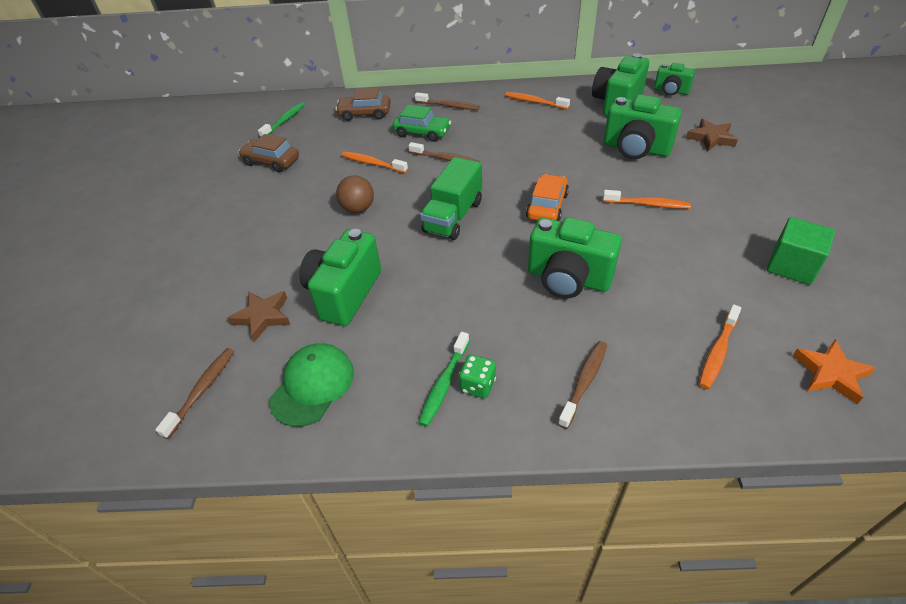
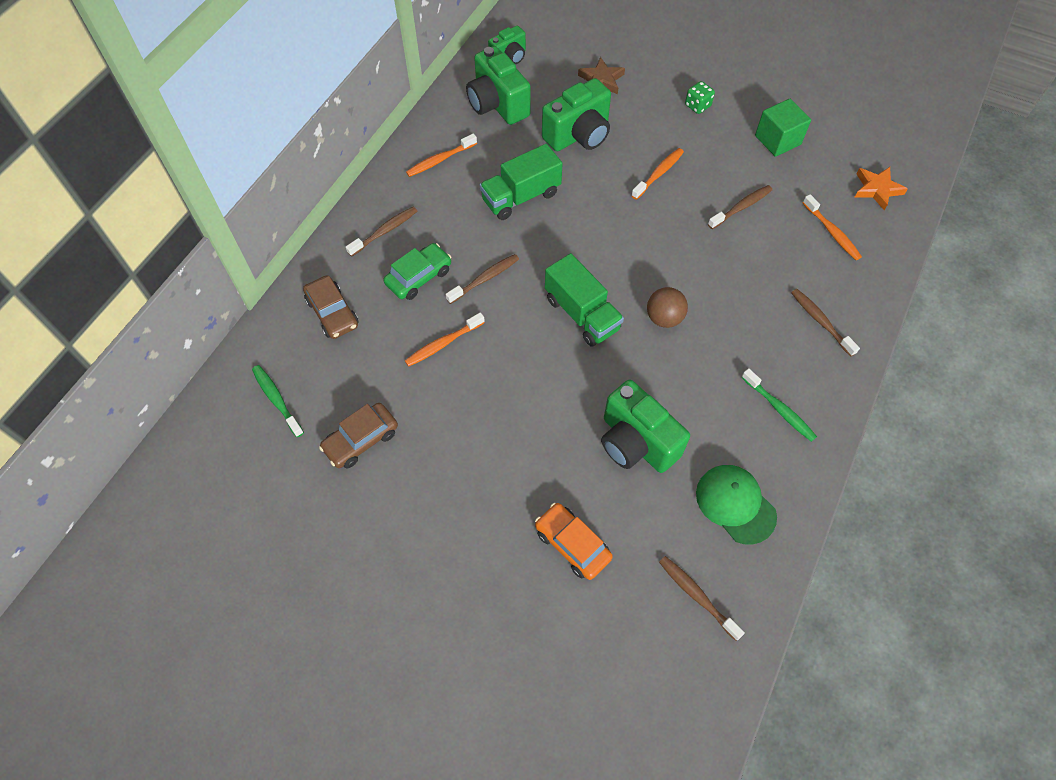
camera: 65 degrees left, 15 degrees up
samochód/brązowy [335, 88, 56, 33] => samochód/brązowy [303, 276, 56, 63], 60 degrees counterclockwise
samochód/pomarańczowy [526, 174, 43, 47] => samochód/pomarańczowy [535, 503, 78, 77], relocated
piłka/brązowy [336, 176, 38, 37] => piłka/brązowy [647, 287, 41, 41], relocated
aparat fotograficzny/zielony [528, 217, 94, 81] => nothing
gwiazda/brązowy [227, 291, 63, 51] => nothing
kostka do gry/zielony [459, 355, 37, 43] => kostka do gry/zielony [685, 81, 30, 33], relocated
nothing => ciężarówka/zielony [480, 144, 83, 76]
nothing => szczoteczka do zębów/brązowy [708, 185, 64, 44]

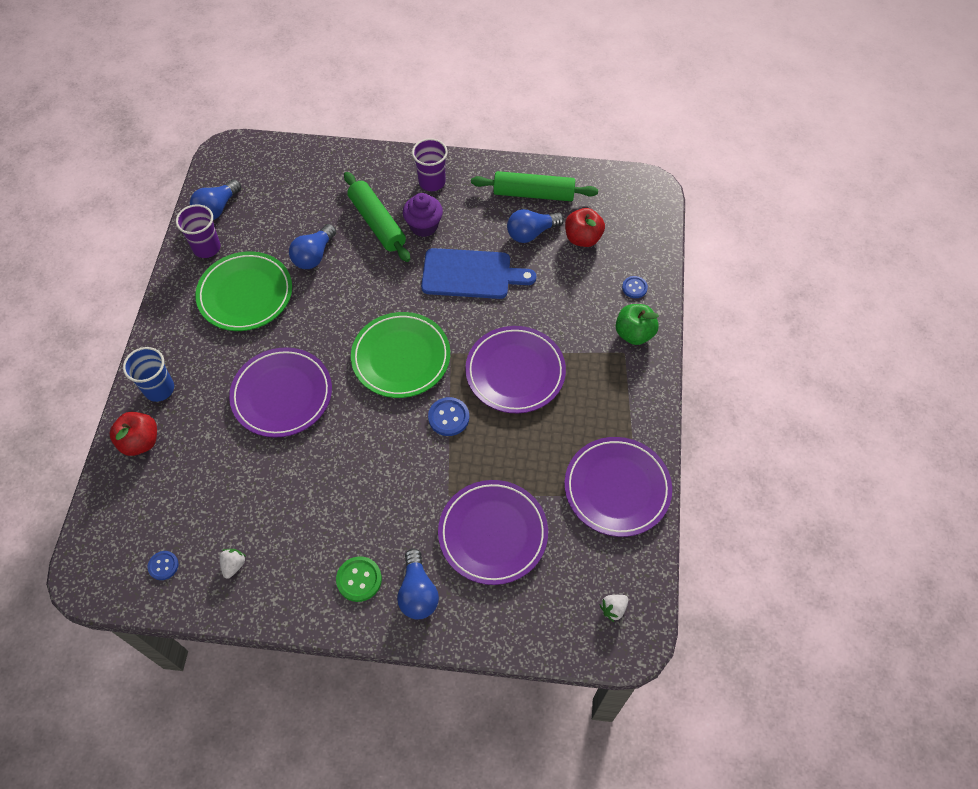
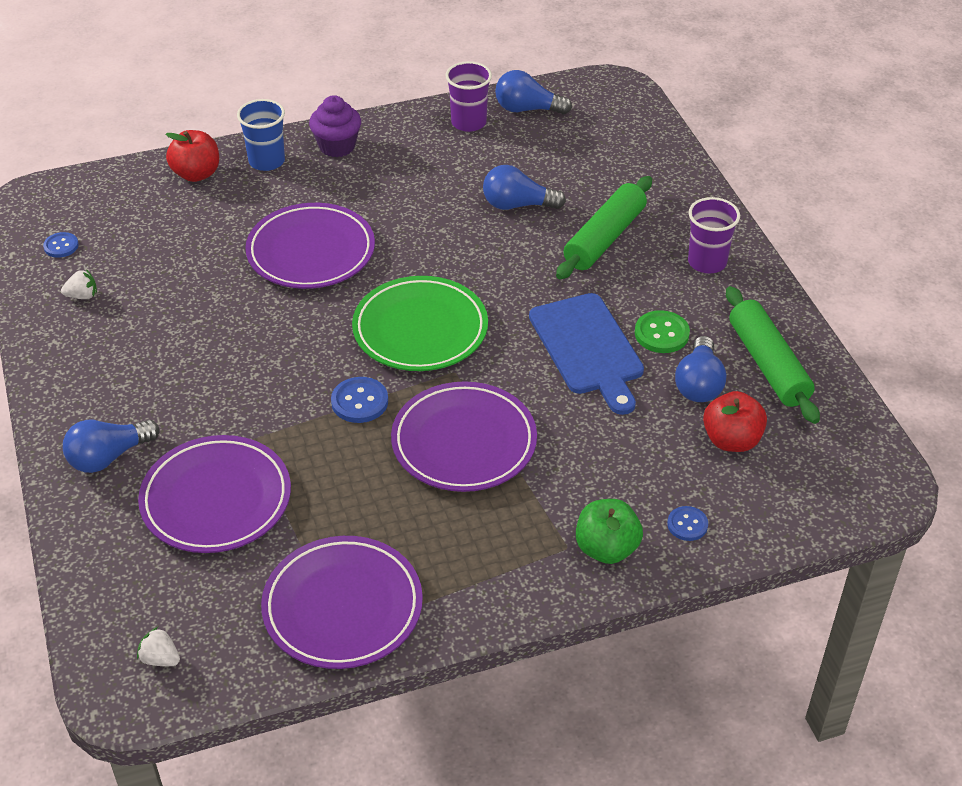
camera: 65 degrees right, 15 degrees down
muffinka/fioletowy [403, 193, 40, 44] => muffinka/fioletowy [309, 95, 52, 62], relocated
żarówka/niebieski [507, 209, 57, 34] => żarówka/niebieski [675, 336, 51, 66], 120 degrees counterclockwise
talerz/zielony [195, 251, 97, 80] => nothing
guzik/zielony [336, 556, 46, 46] => guzik/zielony [635, 310, 55, 43], relocated

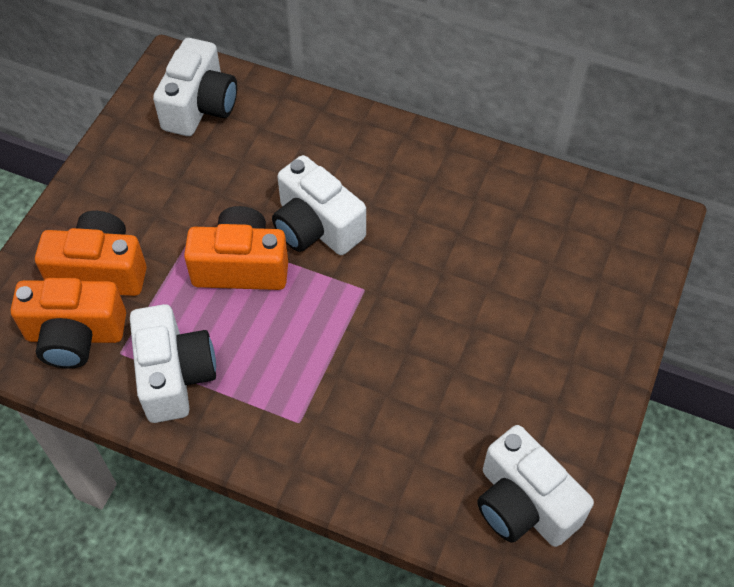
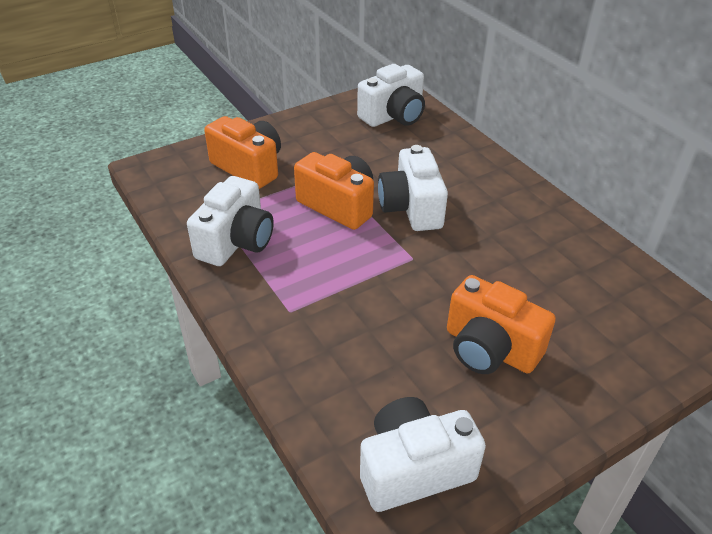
camera: 35 degrees right, 15 degrees down
aparat fotograficzny/pomarańczowy [11, 278, 115, 90] => aparat fotograficzny/pomarańczowy [447, 275, 109, 99], relocated
aparat fotograficzny/biały [477, 425, 117, 122] => aparat fotograficzny/biały [360, 397, 126, 115], 75 degrees clockwise

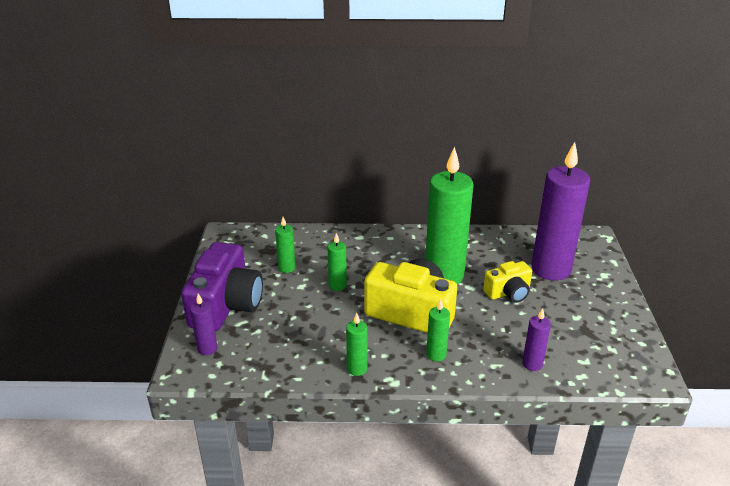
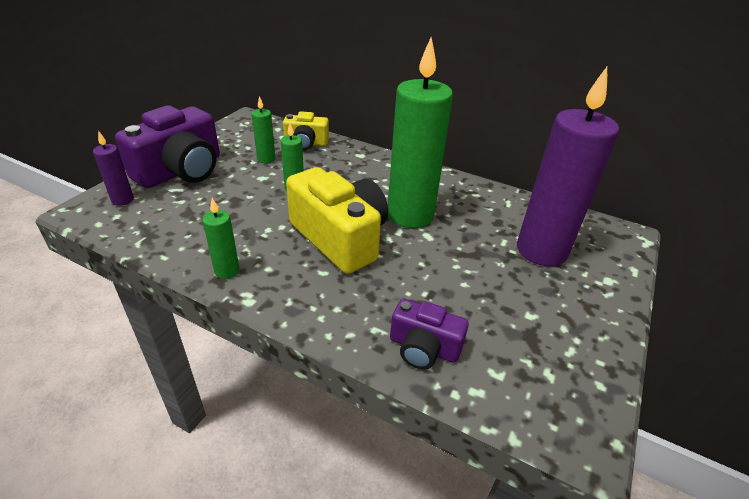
camera: 25 degrees right, 5 degrees up
aparat fotograficzny/żółty [483, 261, 49, 42] => aparat fotograficzny/żółty [283, 111, 46, 39], relocated
świeca/zielony [426, 299, 24, 62] => nothing
świeca/fioletowy [522, 308, 29, 63] => aparat fotograficzny/fioletowy [390, 298, 79, 71]

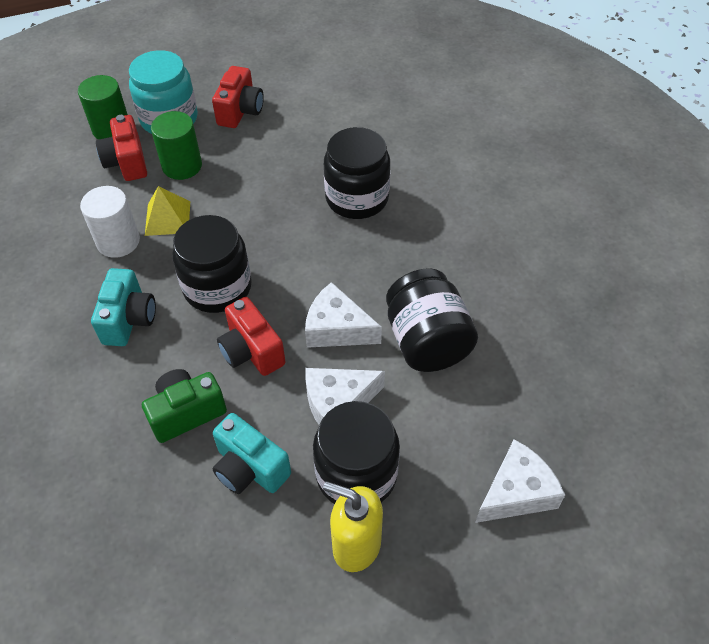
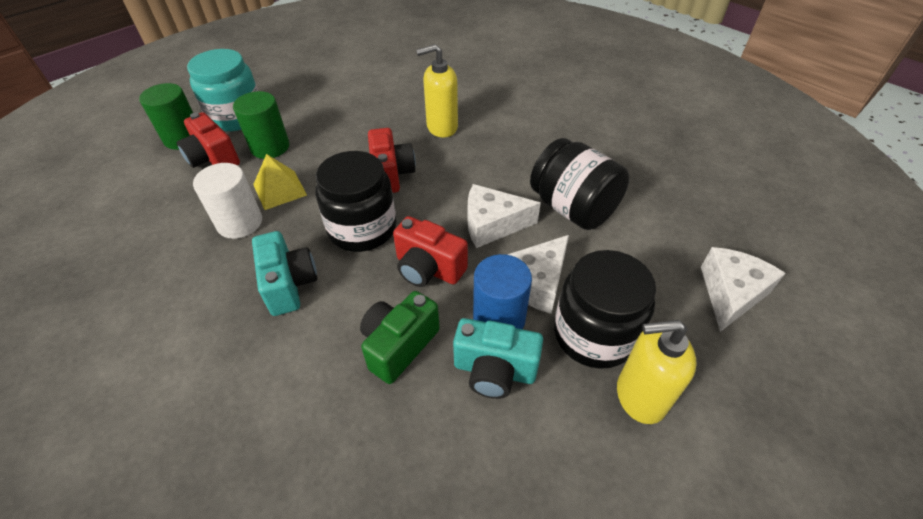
camera: 25 degrees left, 5 degrees down
aparat fotograficzny/czerwony [212, 66, 52, 62] => aparat fotograficzny/czerwony [368, 128, 48, 65], relocated
słoik/czarny [324, 127, 66, 92] => dozownik mydła/żółty [416, 44, 42, 94]
nothing => walec/niebieski [473, 254, 59, 75]

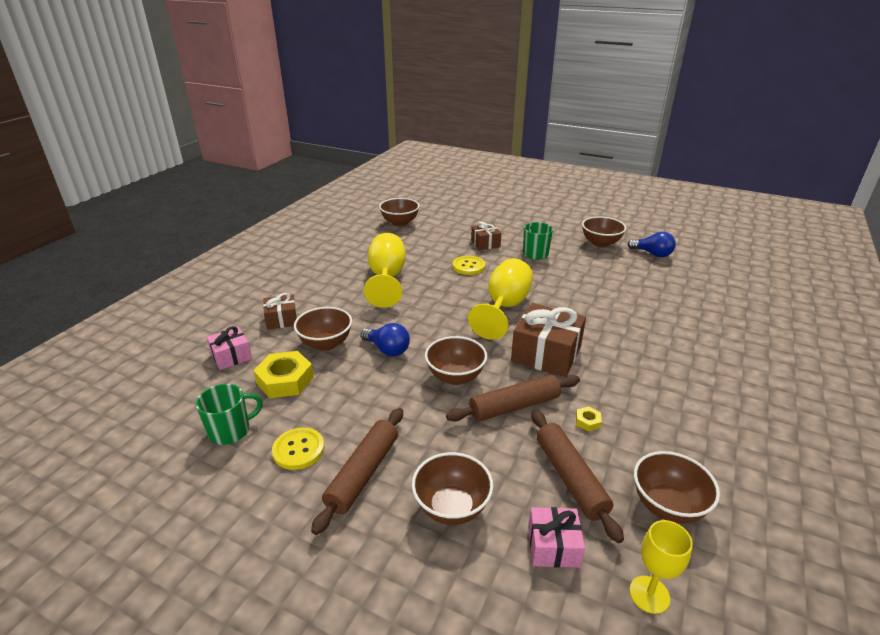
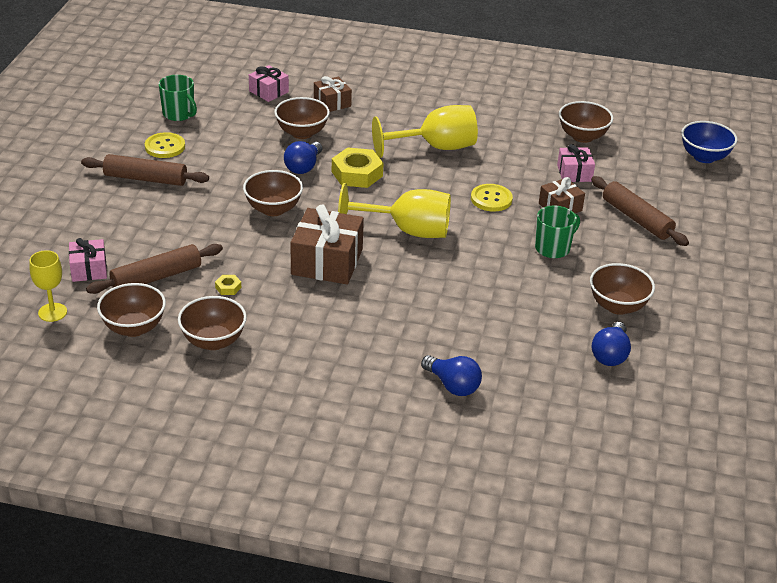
camera: 75 degrees right, 5 degrees up
nakrętka/żółty [253, 351, 61, 47] => nakrętka/żółty [332, 147, 51, 41], relocated
wałek do ciasta/brązowy [446, 375, 134, 47] => wałek do ciasta/brązowy [591, 176, 98, 70], relocated
miska/brązowy [412, 452, 81, 73] => miska/brązowy [178, 296, 69, 54], relocated
nothing => miska/niebieski [681, 121, 56, 42]
nothing => prezent/różowy [557, 144, 38, 38]
nothing => żarówka/niebieski [421, 355, 61, 41]

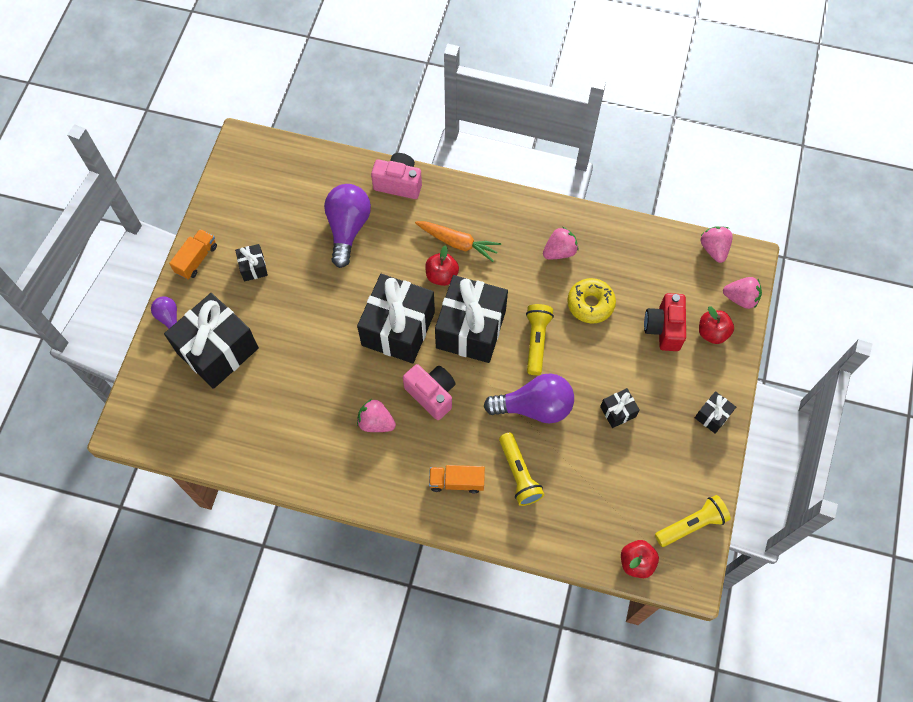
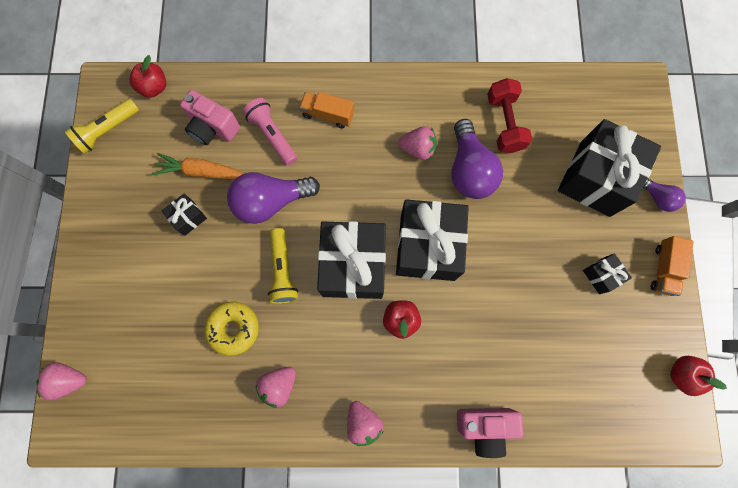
camera: 165 degrees right, 10 degrees up
żarówka/fioletowy [324, 184, 47, 84] => żarówka/fioletowy [451, 119, 52, 80], relocated
marchewka/pomarańczowy [415, 221, 86, 41] => marchewka/pomarańczowy [152, 153, 93, 26], relocated
truskawka/różowy [700, 226, 33, 37] => truskawka/różowy [347, 401, 36, 45], relocated
aparat fotograficzny/czerwony [644, 293, 42, 58] => nothing
jabłko/czerwony [699, 306, 35, 38] => jabłko/czerwony [670, 356, 57, 40], relocated
aparat fotograficzny/różowy [403, 364, 53, 56] => aparat fotograficzny/różowy [180, 90, 60, 55], relocated
prezent/czarny [695, 391, 41, 43] => nothing
latarka/żółty [499, 433, 45, 73] => latarka/różowy [243, 98, 54, 68]
ciężarówka/pomarańczowy [429, 465, 56, 29] => ciężarówka/pomarańczowy [299, 92, 55, 36], 150 degrees counterclockwise
nothing => hantel/czerwony [487, 78, 45, 75]

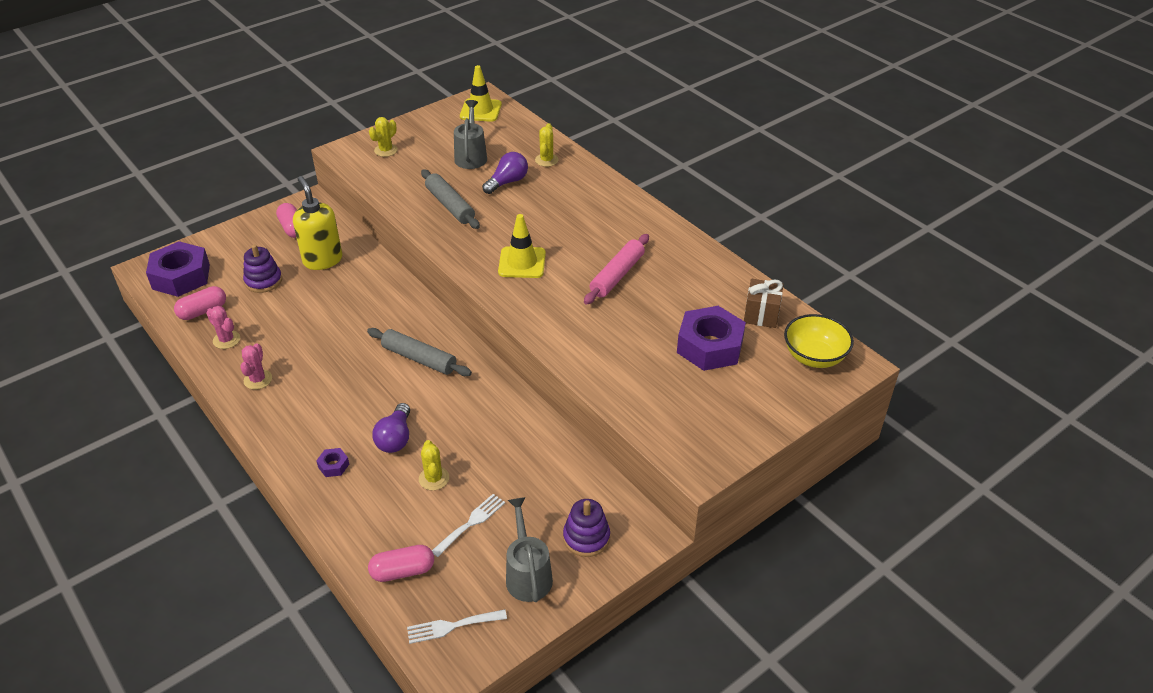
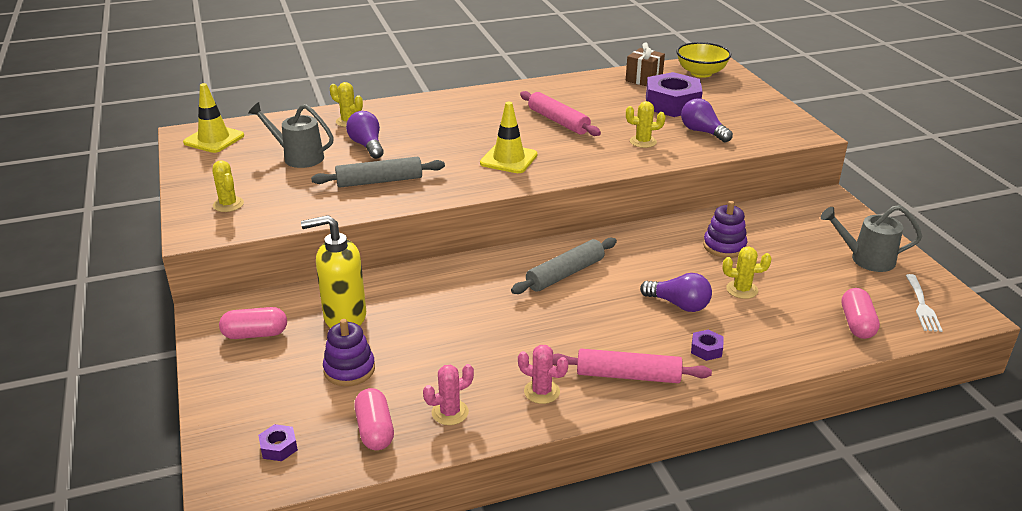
camera: 70 degrees left, 10 degrees down
nakrętka/fioletowy [146, 241, 64, 56] => nakrętka/fioletowy [258, 424, 40, 37], x0.42
widelec/biały [432, 494, 73, 63] => nothing
zabawka nakładanka/fioletowy [563, 499, 47, 58] => zabawka nakładanka/fioletowy [703, 201, 45, 57], relocated
nothing => żarówka/fioletowy [681, 98, 52, 44]
nothing => kaktus/żółty [626, 101, 40, 47]
nothing => wałek do ciasta/różowy [553, 349, 159, 34]

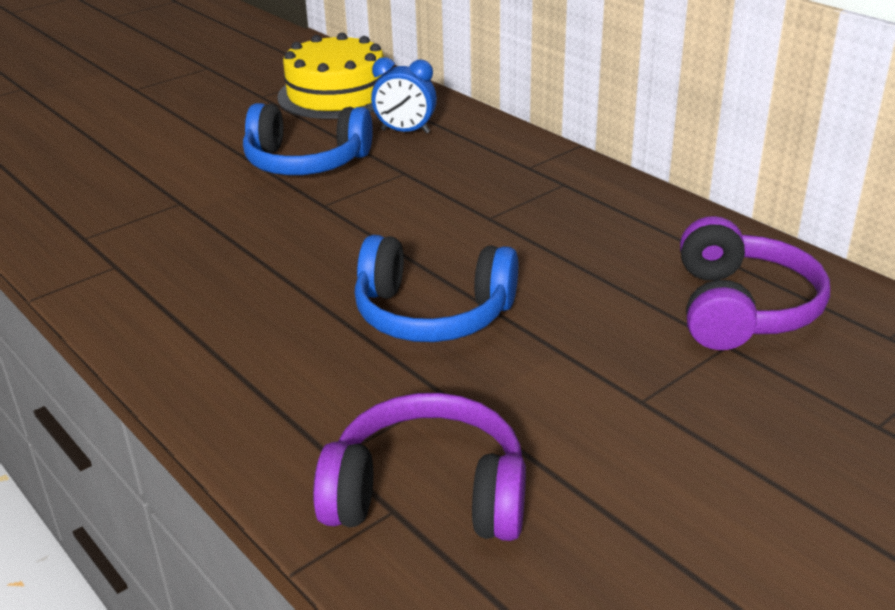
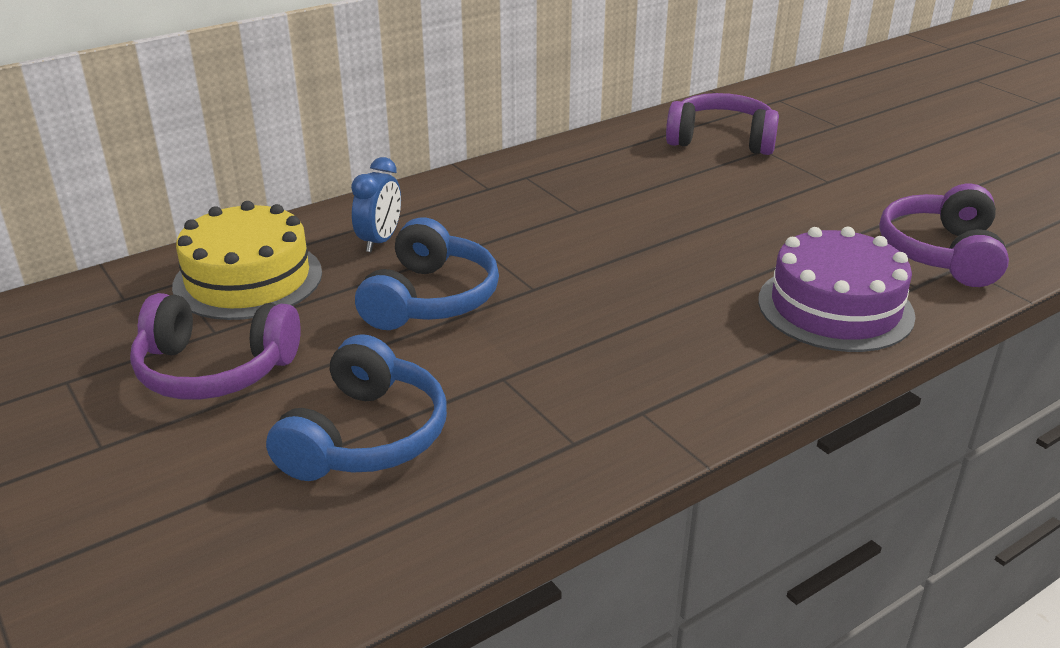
camera: 85 degrees left, 0 degrees up
słuchawki/niebieski [355, 235, 163, 107] => słuchawki/niebieski [266, 334, 181, 147], relocated
nothing => tort/fioletowy [758, 227, 158, 125]
nothing => słuchawki/fioletowy [130, 293, 171, 107]

